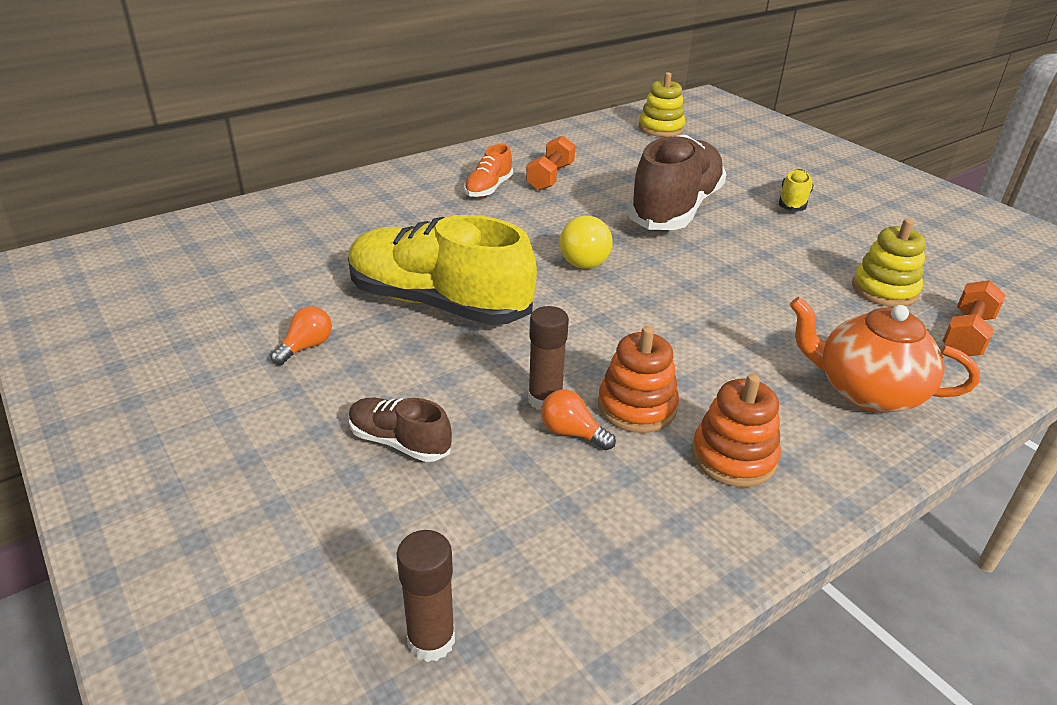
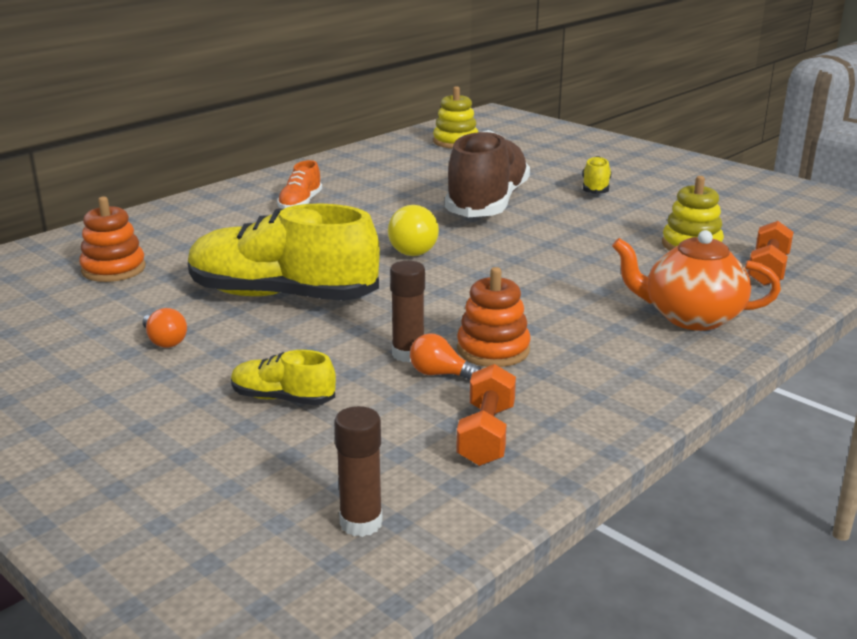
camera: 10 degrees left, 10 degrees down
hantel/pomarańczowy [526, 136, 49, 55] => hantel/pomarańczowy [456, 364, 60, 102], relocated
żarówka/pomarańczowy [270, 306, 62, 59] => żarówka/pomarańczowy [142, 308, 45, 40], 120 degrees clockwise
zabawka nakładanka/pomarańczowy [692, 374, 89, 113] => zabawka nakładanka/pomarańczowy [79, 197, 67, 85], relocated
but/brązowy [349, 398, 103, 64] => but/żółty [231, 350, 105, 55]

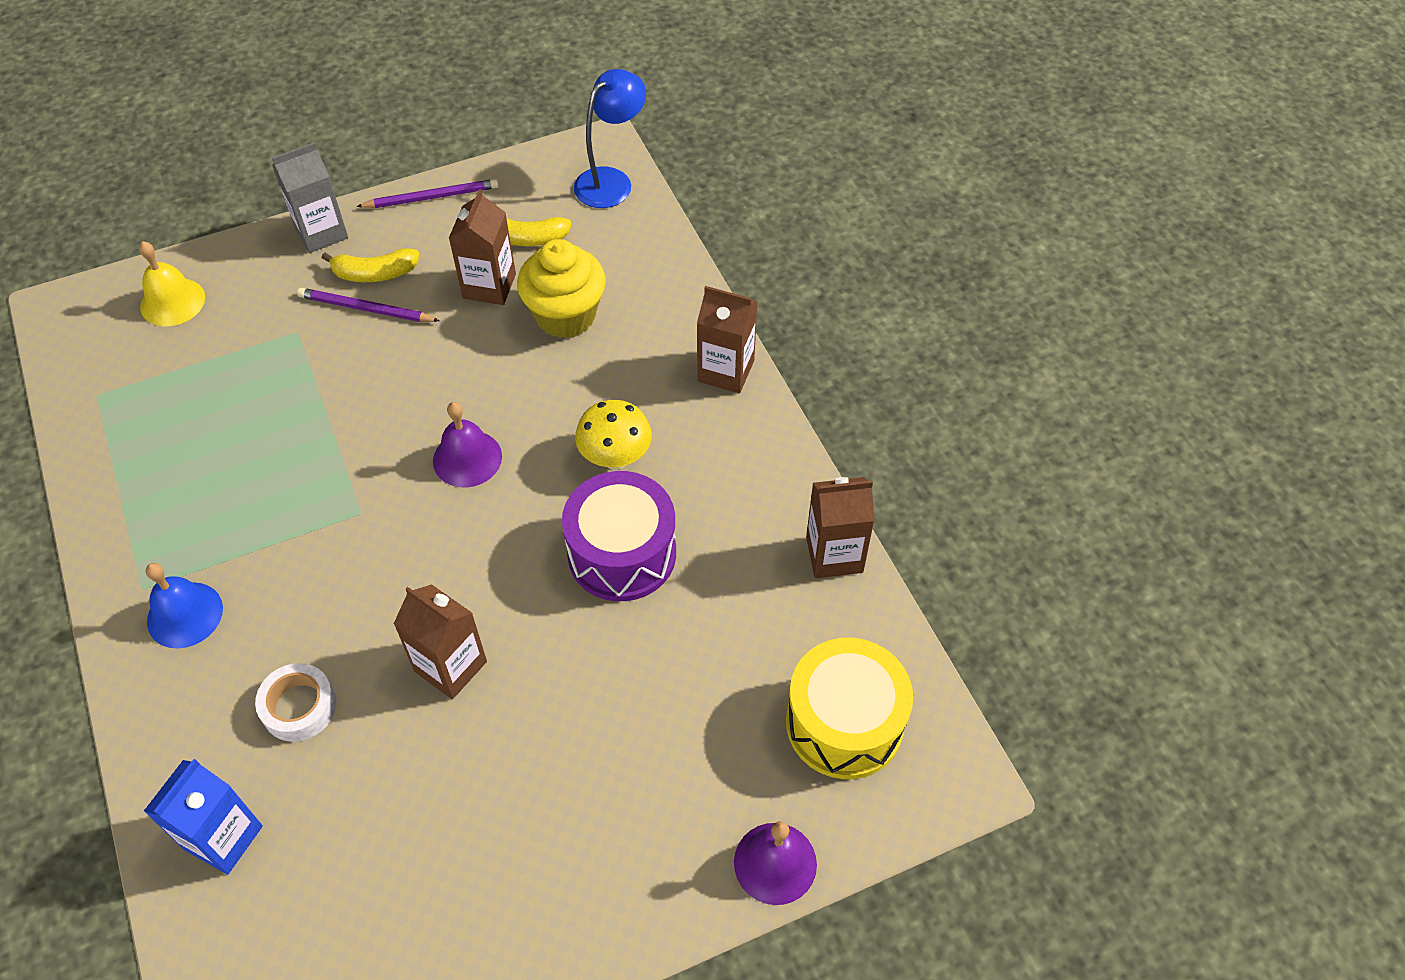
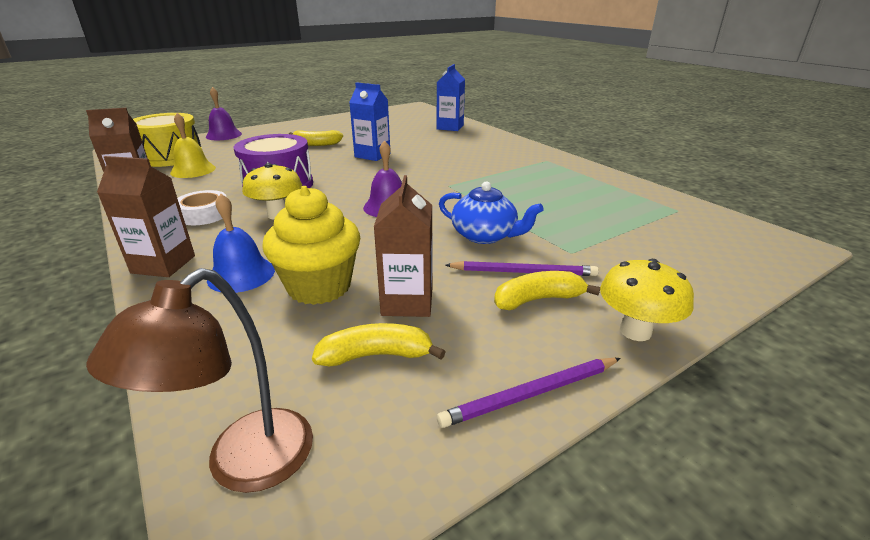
camera: 170 degrees right, 25 degrees down
lampka/niebieski [574, 69, 72, 139] => lampka/brązowy [86, 268, 227, 225]
karton mleka/szary [272, 142, 76, 111] => grzyb/żółty [600, 259, 94, 82]
dzwonek/żółty [139, 241, 66, 85] => dzwonek/żółty [170, 113, 46, 65], relocated
dzwonek/niebieski [146, 563, 77, 86] => dzwonek/niebieski [207, 193, 68, 100], relocated
karton mleka/brązowy [394, 584, 93, 115] => karton mleka/niebieski [349, 82, 42, 79]
taśma klejąca/biały [255, 663, 81, 79] => taśma klejąca/biały [177, 190, 49, 35], relocated
nothing => banan/żółty [289, 130, 54, 16]
nothing => imbryk/niebieski [439, 181, 105, 63]

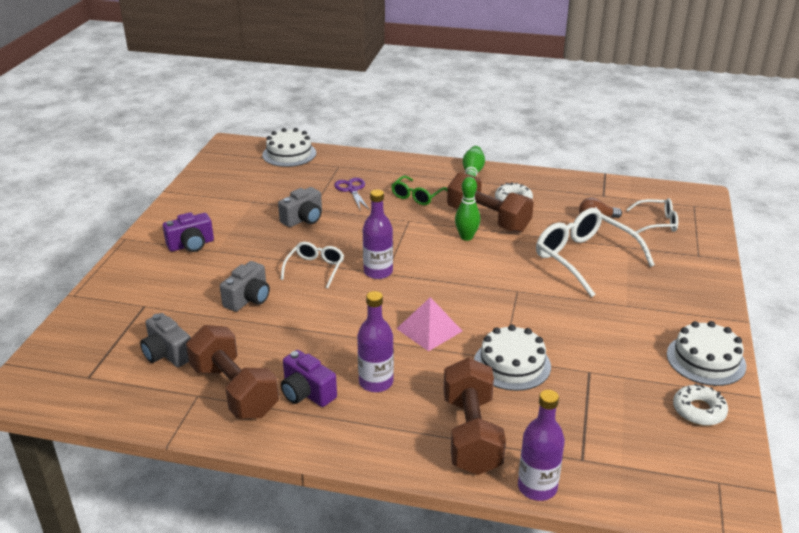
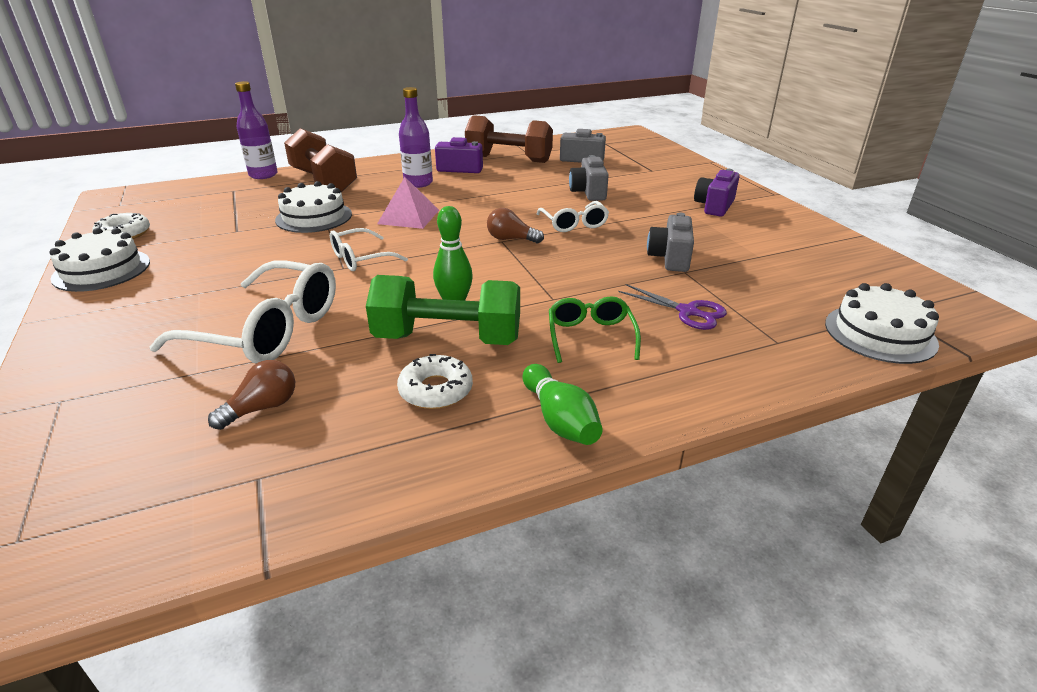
camera: 145 degrees right, 0 degrees up
hantel/brązowy [447, 172, 87, 61] => hantel/zielony [366, 275, 154, 70]
butelka/fioletowy [363, 189, 30, 90] => żarówka/brązowy [487, 208, 57, 35]
okulary/biały [626, 198, 52, 35] => okulary/biały [330, 228, 78, 43], relocated

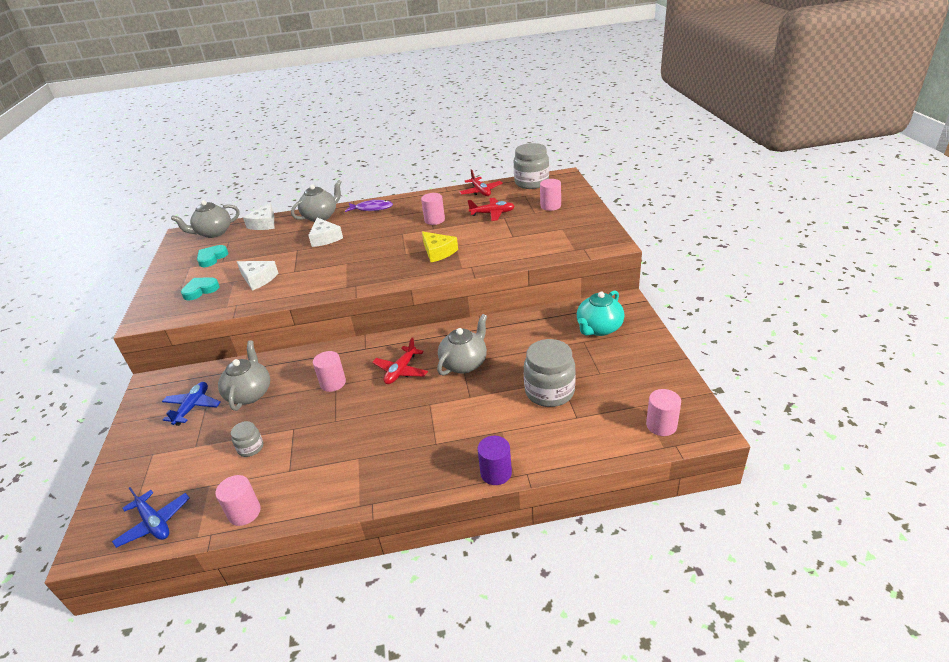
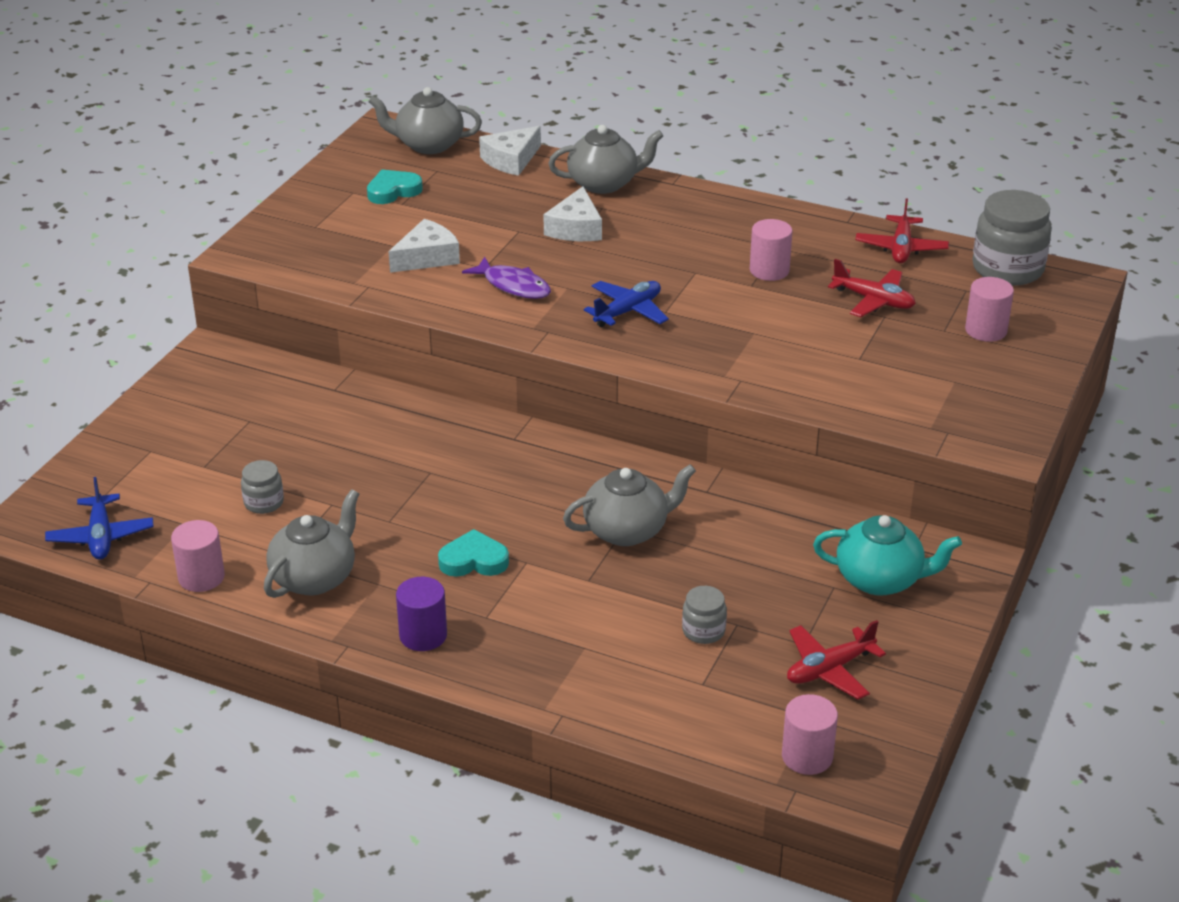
camera: 30 degrees right, 0 degrees up
ryba/fioletowy [345, 200, 48, 12] => ryba/fioletowy [462, 257, 89, 42], relocated
ser/żółty [422, 231, 36, 31] => nothing
ser/biały [237, 261, 41, 30] => ser/biały [389, 219, 71, 54], 105 degrees counterclockwise
serce/turkusowy [181, 277, 39, 23] => serce/turkusowy [438, 529, 71, 48], relocated
imbryk/turkusowy [577, 290, 47, 46] => imbryk/turkusowy [813, 515, 149, 81], 150 degrees counterclockwise
samolot/czerwony [372, 337, 56, 47] => samolot/czerwony [787, 620, 99, 79], relocated
słoik/szary [524, 339, 52, 68] => słoik/szary [682, 586, 45, 58], x0.51
imbryk/szary [218, 341, 52, 70] => imbryk/szary [264, 489, 95, 109], relocated
walec/różowy [313, 351, 33, 41] => nothing
samolot/niebieski [162, 382, 59, 44] => samolot/niebieski [584, 281, 85, 46], relocated
walec/fioletowy [477, 436, 35, 49] => walec/fioletowy [396, 577, 51, 74], relocated

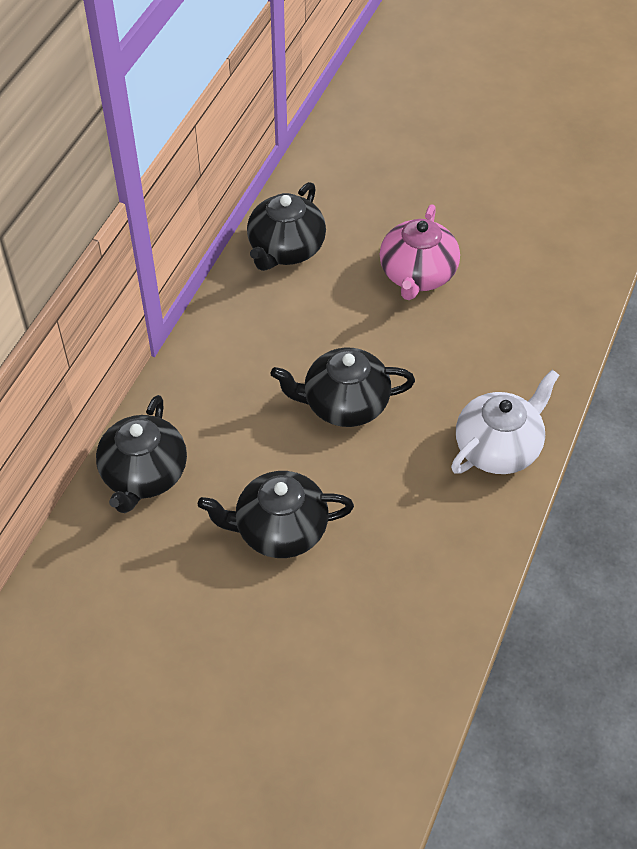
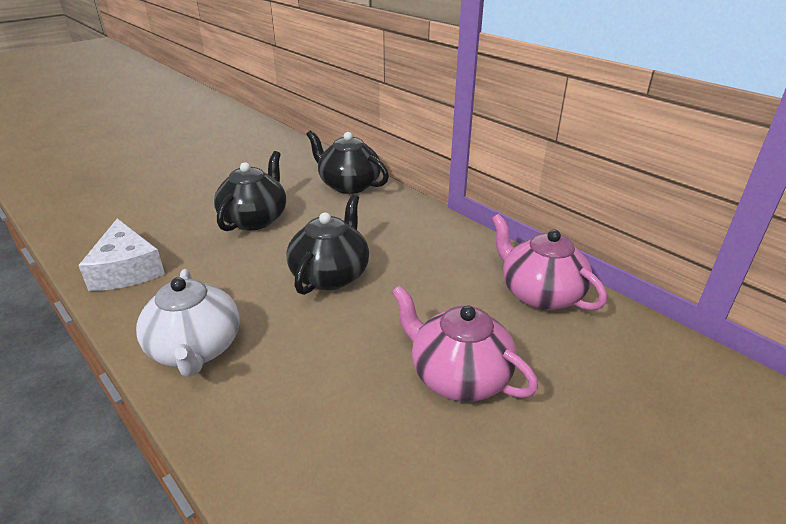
camera: 115 degrees right, 20 degrees down
imbryk/czarny [247, 182, 79, 89] => imbryk/różowy [492, 214, 115, 97]
nothing => ser/biały [78, 218, 87, 73]

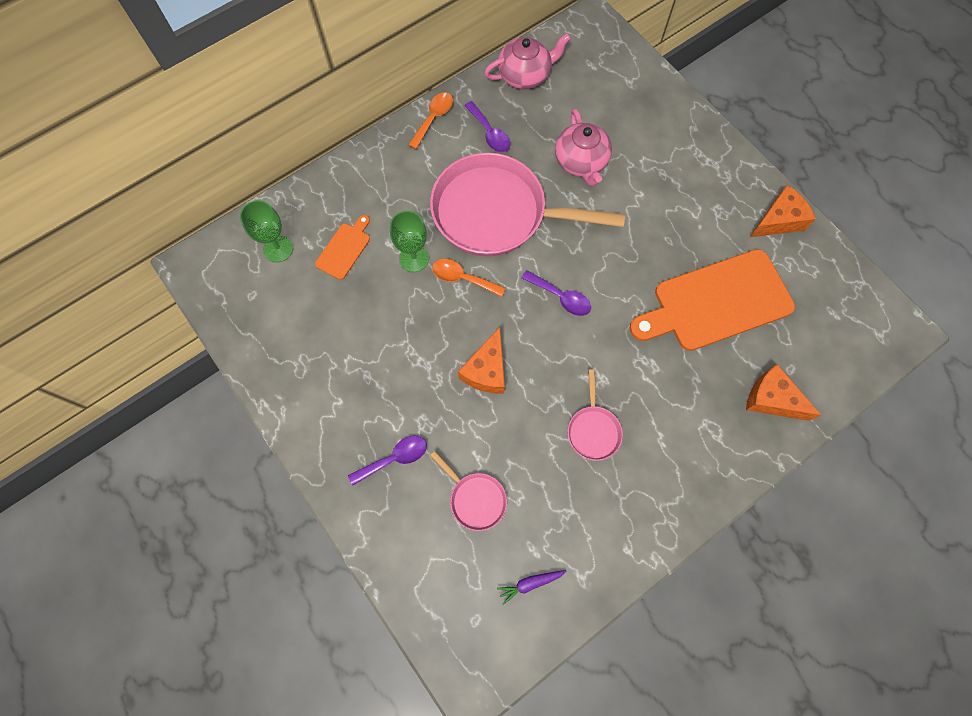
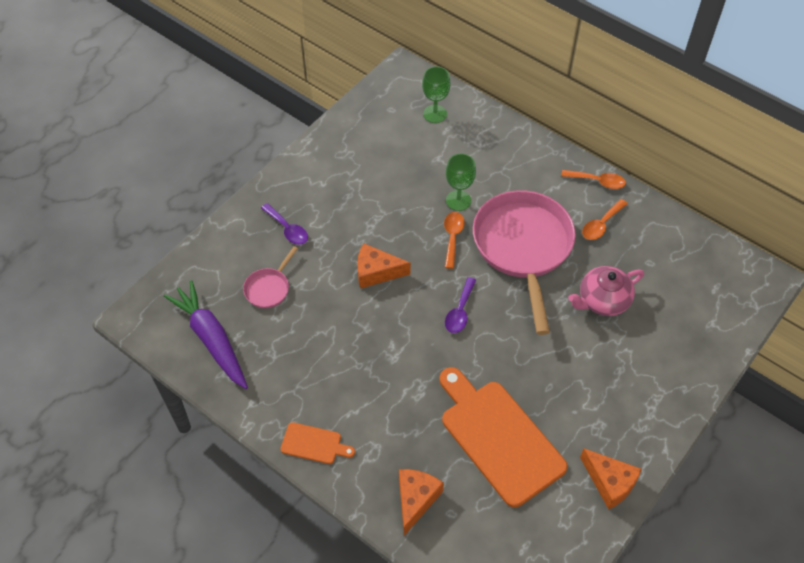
camera: 75 degrees right, 15 degrees down
imbryk/różowy [484, 33, 87, 56] => nothing
łyżka/fioletowy [464, 101, 46, 51] => łyżka/pomarańczowy [582, 199, 46, 41]
deska do krojenia/pomarańczowy [315, 215, 55, 65] => deska do krojenia/pomarańczowy [281, 422, 74, 42], relocated
patelnia/różowy [568, 369, 55, 92] => nothing
marchewka/fioletowy [497, 570, 69, 35] => marchewka/fioletowy [164, 280, 84, 109], x2.45

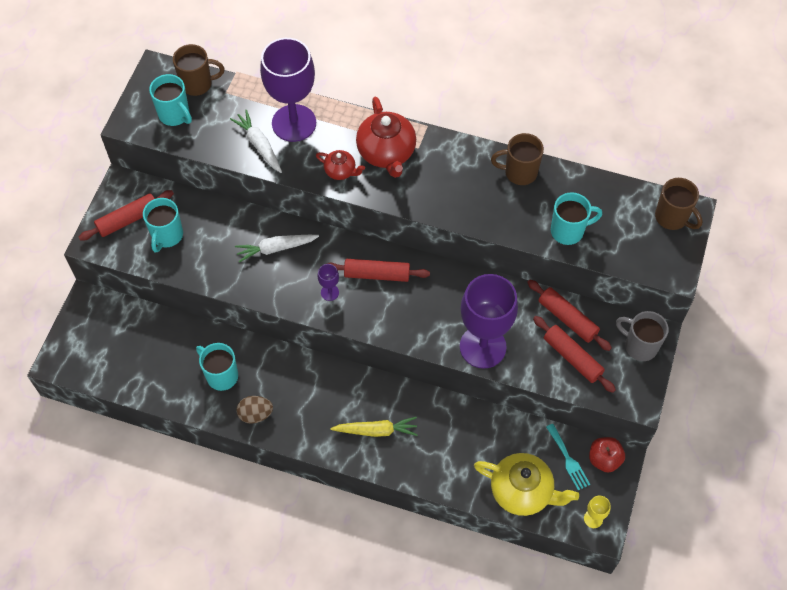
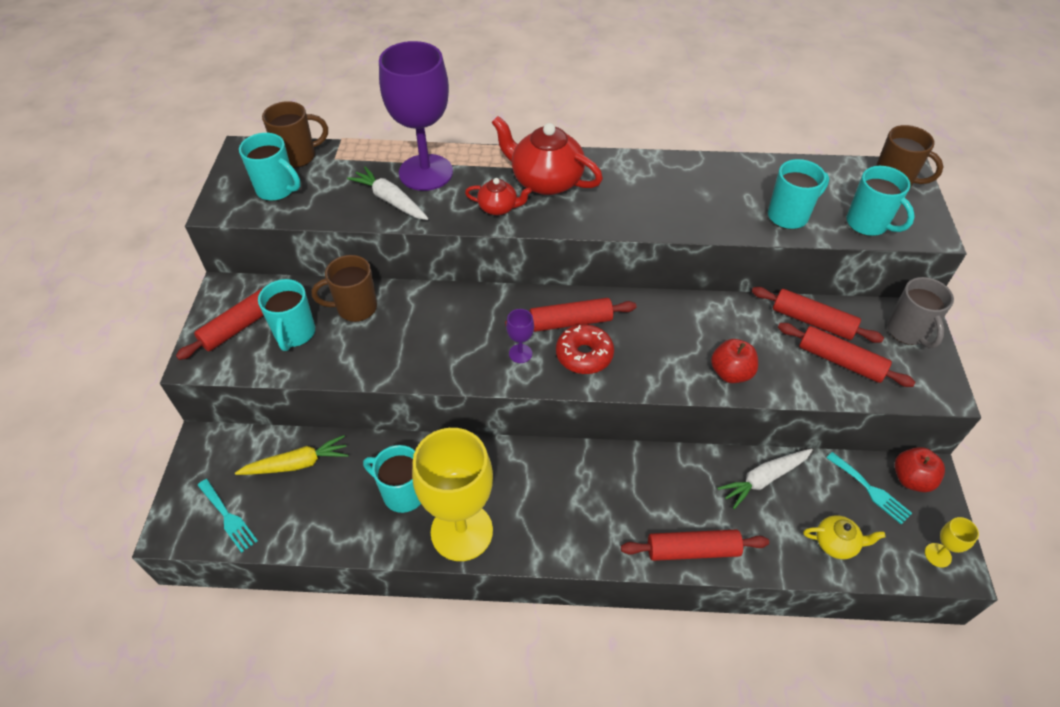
camera: 15 degrees left, 10 degrees down
imbryk/czerwony [356, 97, 60, 81] => imbryk/czerwony [491, 116, 112, 79], 150 degrees clockwise
kubek/brązowy [491, 133, 53, 52] => kubek/brązowy [312, 255, 65, 67], relocated
marchewka/biały [235, 235, 84, 28] => marchewka/biały [717, 449, 96, 60], relocated
kielich/fioletowy [460, 274, 58, 95] => jabłko/czerwony [711, 339, 47, 44]
kubek/szary [616, 311, 53, 50] => kubek/szary [887, 277, 67, 71], 120 degrees counterclockwise
jajko/brązowy [236, 396, 37, 28] => kielich/żółty [412, 428, 81, 133]
marchewka/żółty [330, 417, 88, 20] => marchewka/żółty [235, 435, 114, 40], relocated
imbryk/żółty [474, 453, 105, 63] => imbryk/żółty [803, 515, 83, 44], x0.53
nothing => kubek/turkusowy [846, 166, 69, 70]
nothing => donut/czerwony [556, 324, 58, 50]
nothing => widelec/turkusowy [197, 479, 61, 74]
nothing => wałek do ciasta/czerwony [621, 529, 148, 32]

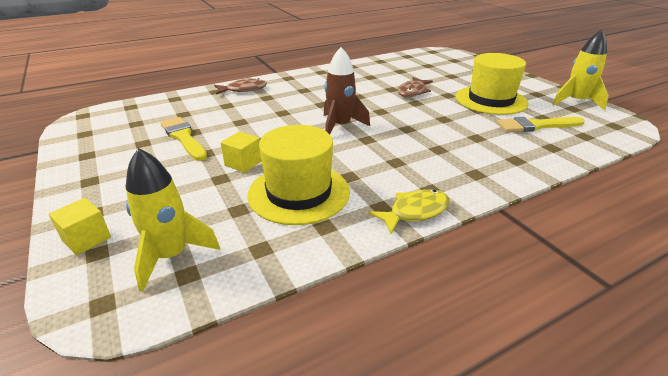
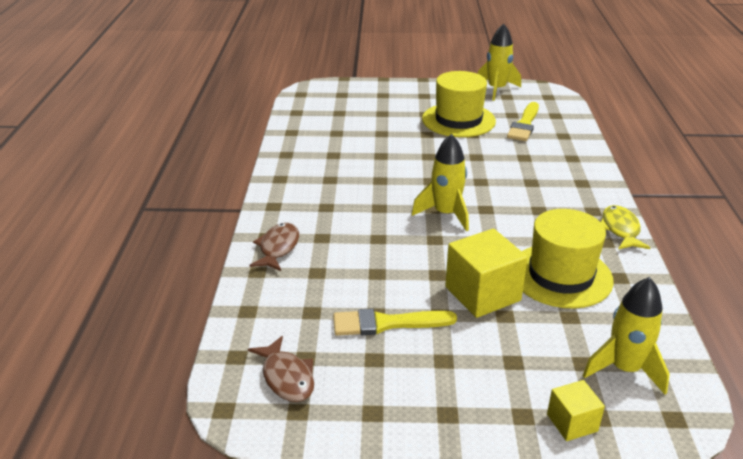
camera: 60 degrees left, 0 degrees up
rakieta/brązowy [324, 47, 46, 87] => rakieta/żółty [411, 134, 58, 97]
ryba/brązowy [398, 77, 35, 20] => ryba/brązowy [248, 336, 66, 66], relocated
sześcian/żółty [221, 131, 41, 42] => sześcian/żółty [445, 229, 83, 89], x1.81

